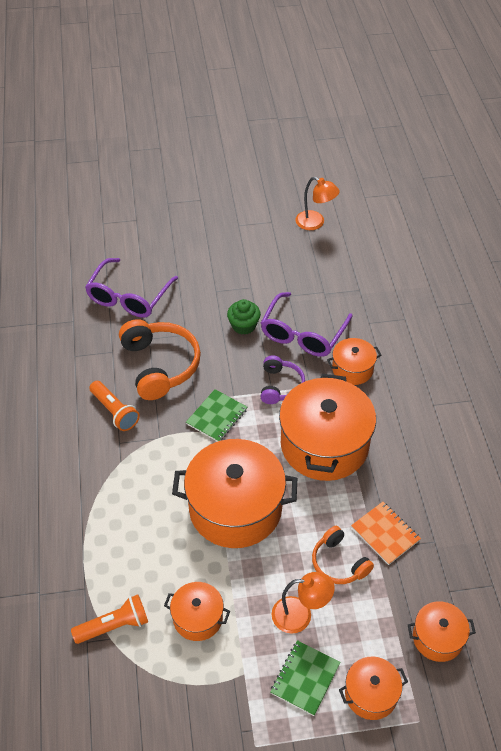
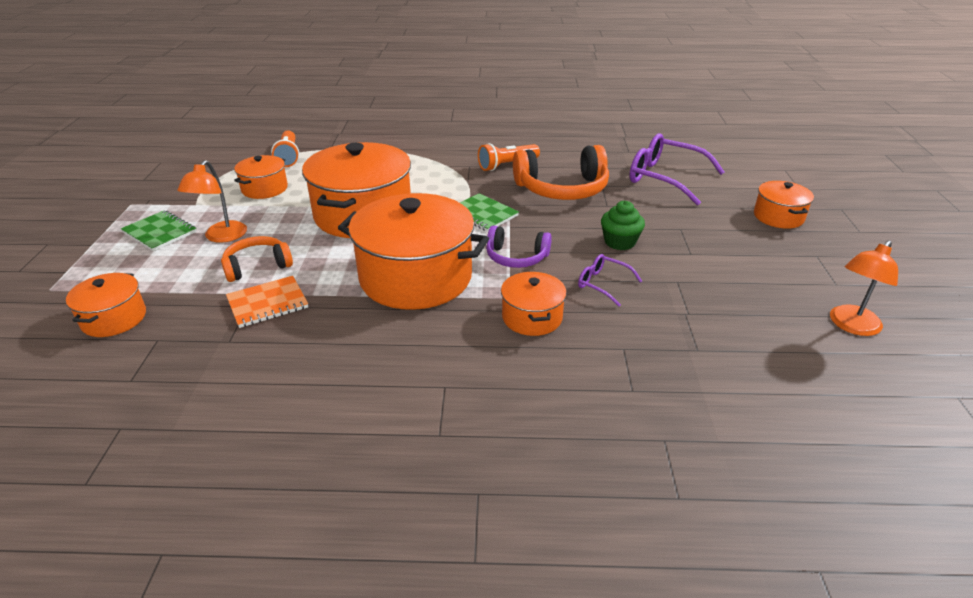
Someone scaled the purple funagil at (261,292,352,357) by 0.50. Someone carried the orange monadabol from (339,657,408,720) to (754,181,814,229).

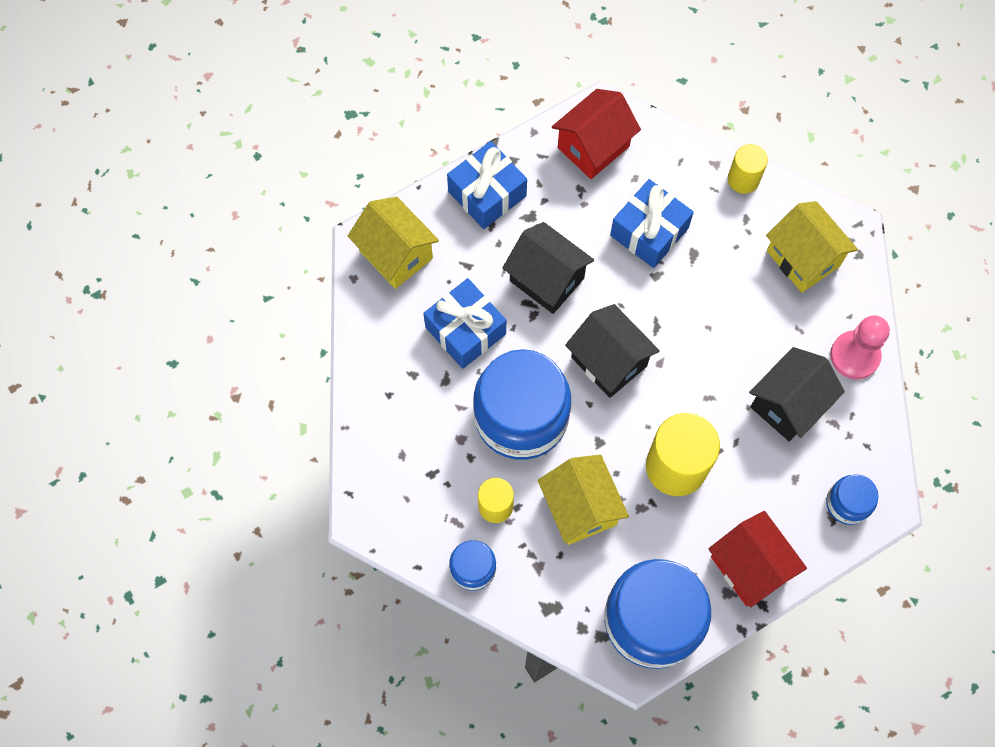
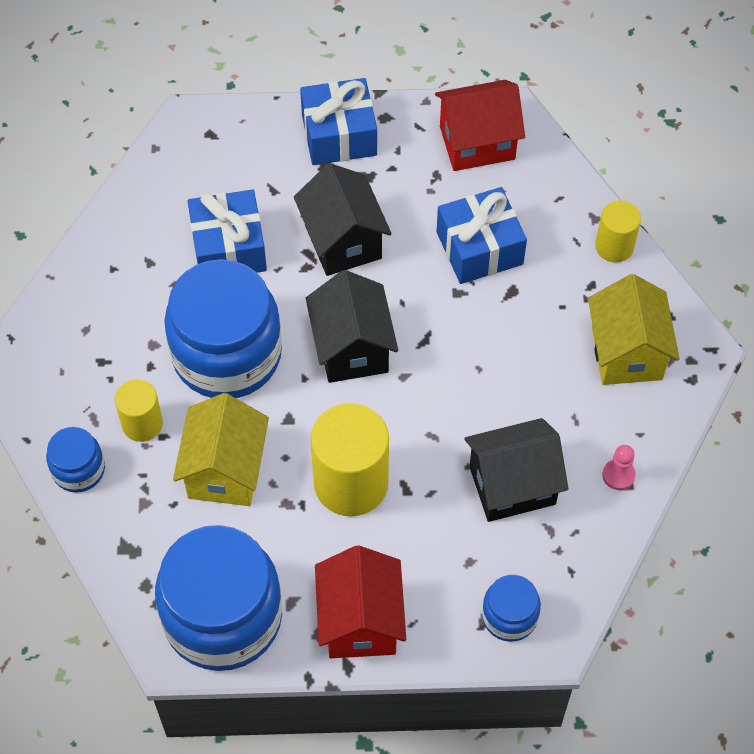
Someone took away the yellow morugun at (348,197,439,289). Someone scaled the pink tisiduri at (830,315,890,379) by 0.53.

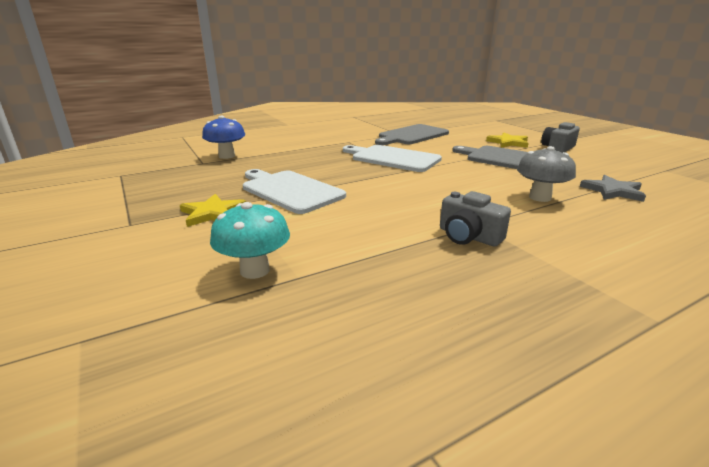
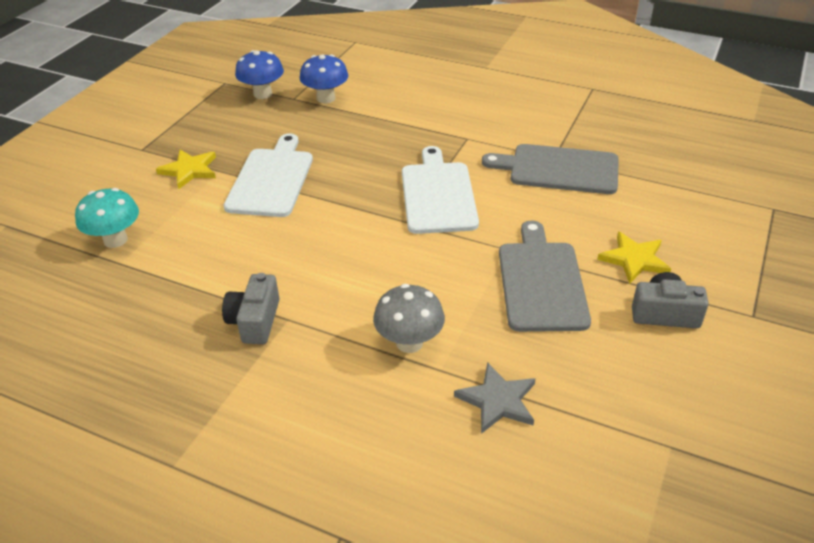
Someone put down the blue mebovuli at (235,50,284,99).

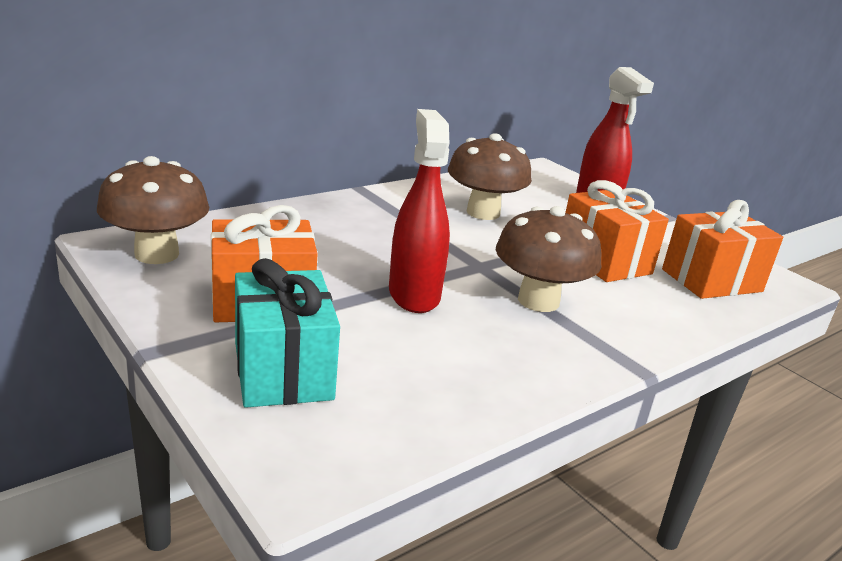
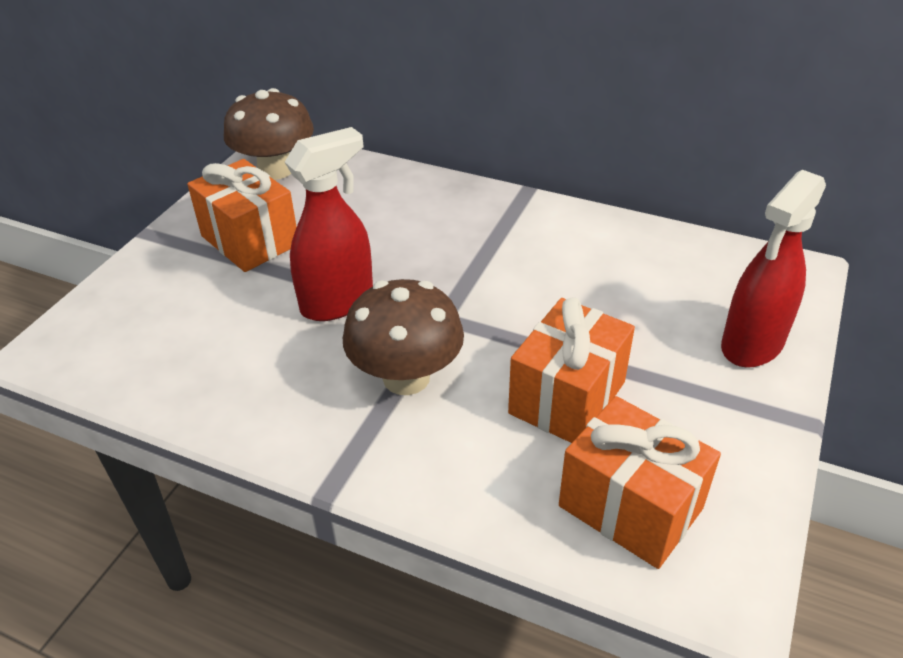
Someone took away the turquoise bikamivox at (235,258,340,408). Someone took away the brown mebovuli at (448,133,532,220).

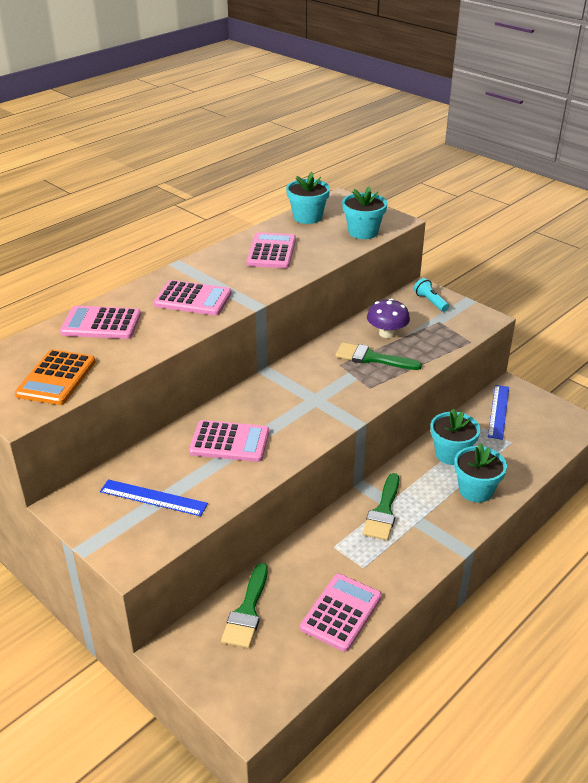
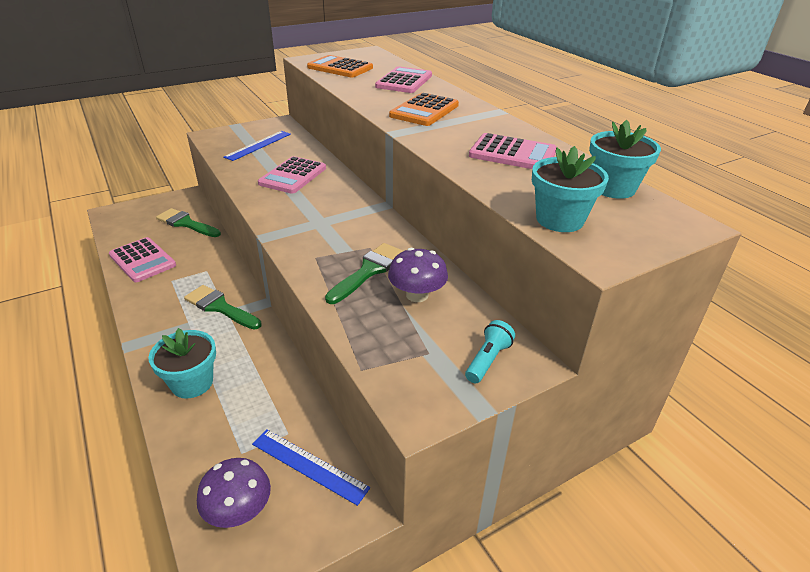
Someone repainted the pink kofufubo at (154,280,232,315), which became the orange kofufubo at (389,93,459,126). Someone rotated the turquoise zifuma at (414,278,449,312) by 45 degrees counterclockwise. Someone took away the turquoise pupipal at (431,408,480,465). Someone put down the purple mebovuli at (197,458,271,528).

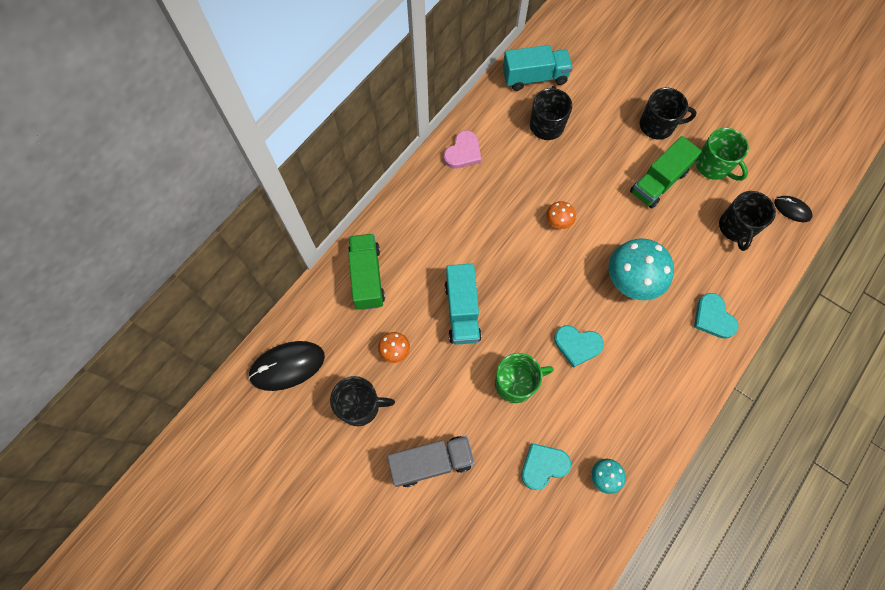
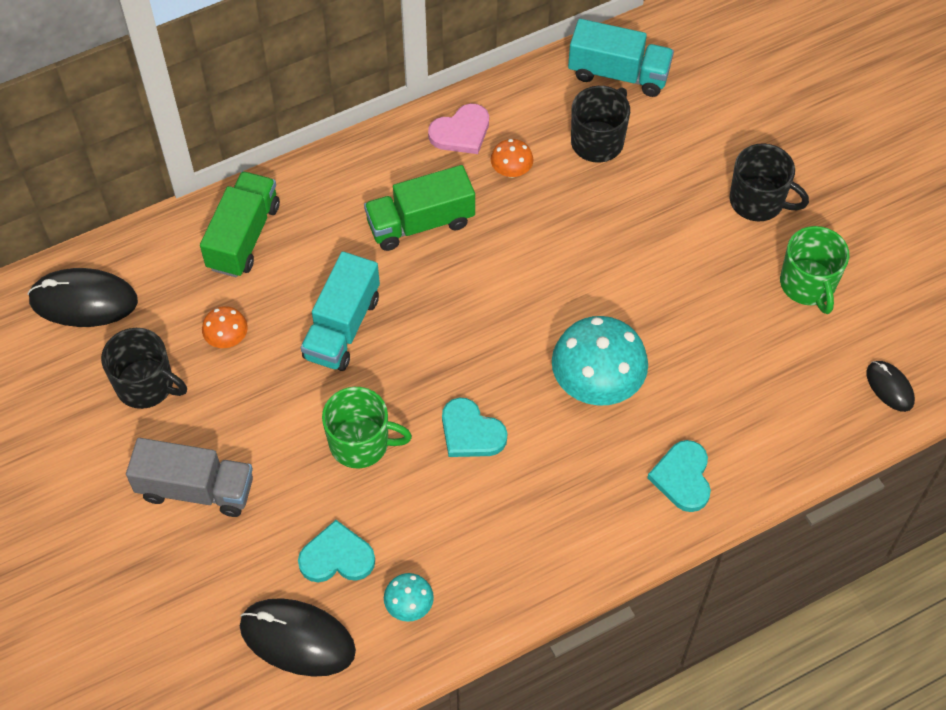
Someone carried the orange mebovuli from (546,201,576,229) to (491,139,533,178). Someone carried the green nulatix from (630,136,702,208) to (364,165,475,251). Someone took away the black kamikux at (719,191,776,251). Someone put down the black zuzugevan at (240,598,356,677).

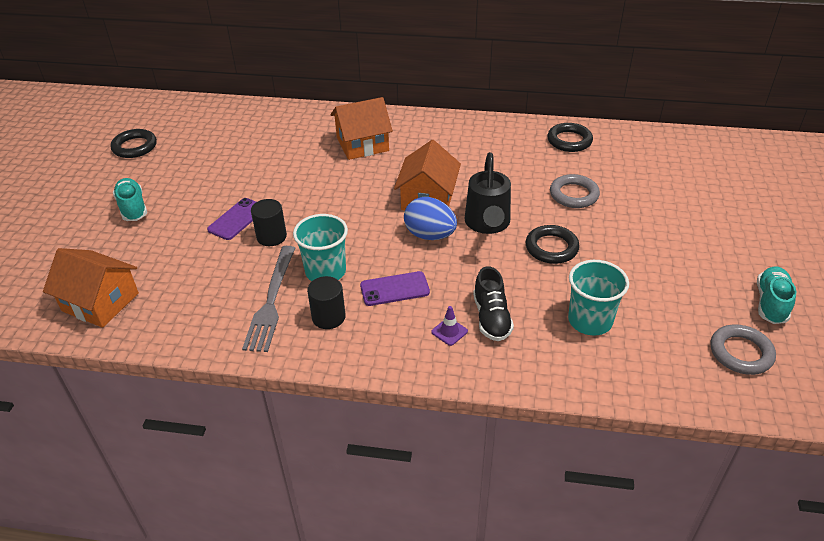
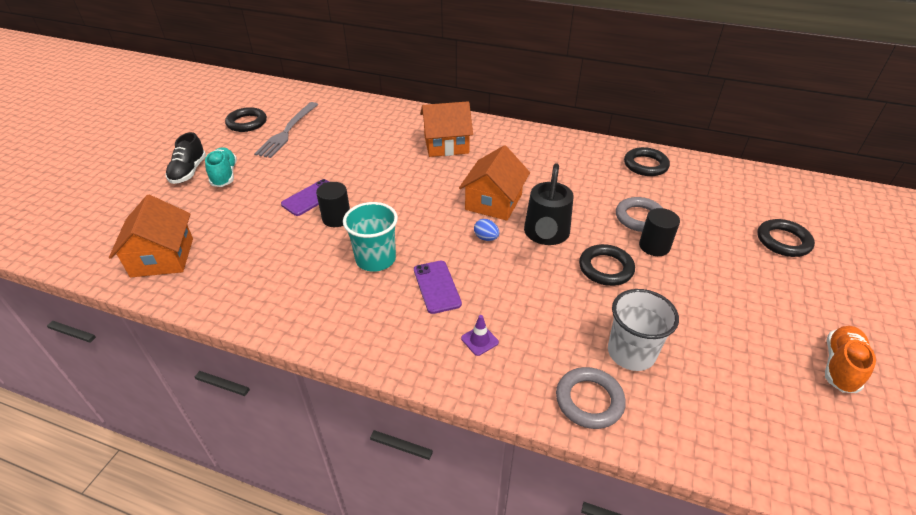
Someone rotated the orange morugun at (43,248,139,328) by 45 degrees clockwise. Someone carried the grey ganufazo from (242,246,295,352) to (254,102,318,158). Someone carried the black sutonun from (307,276,346,329) to (639,208,680,256). Someone rotated the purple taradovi at (360,271,430,306) by 75 degrees clockwise. Someone scaled the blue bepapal at (404,197,457,240) by 0.51. Someone carried the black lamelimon from (473,266,514,341) to (165,132,206,184). Someone repainted the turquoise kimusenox at (568,260,629,336), which became the white kimusenox at (608,289,679,371). Someone carried the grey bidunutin from (710,324,776,375) to (556,367,626,429). Someone repainted the turquoise lamelimon at (757,266,796,324), which became the orange lamelimon at (825,326,876,393). Someone put down the black bidunutin at (757,219,815,257).

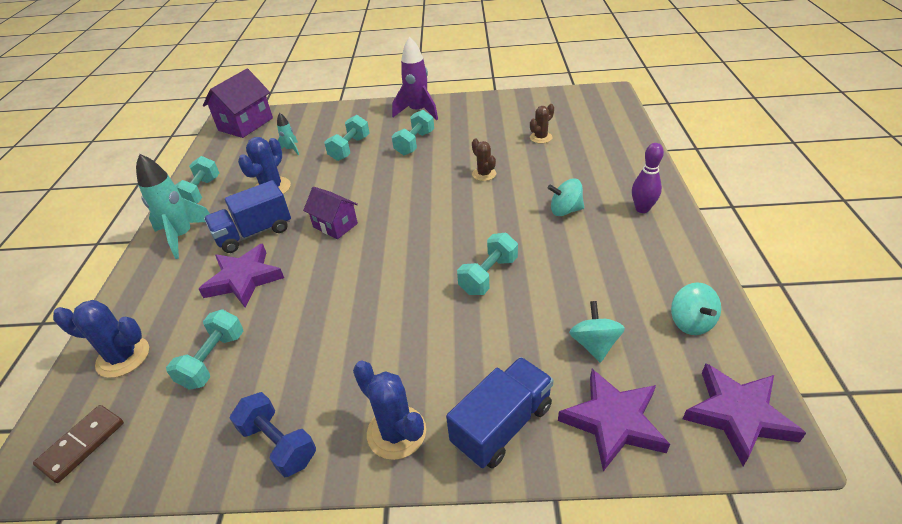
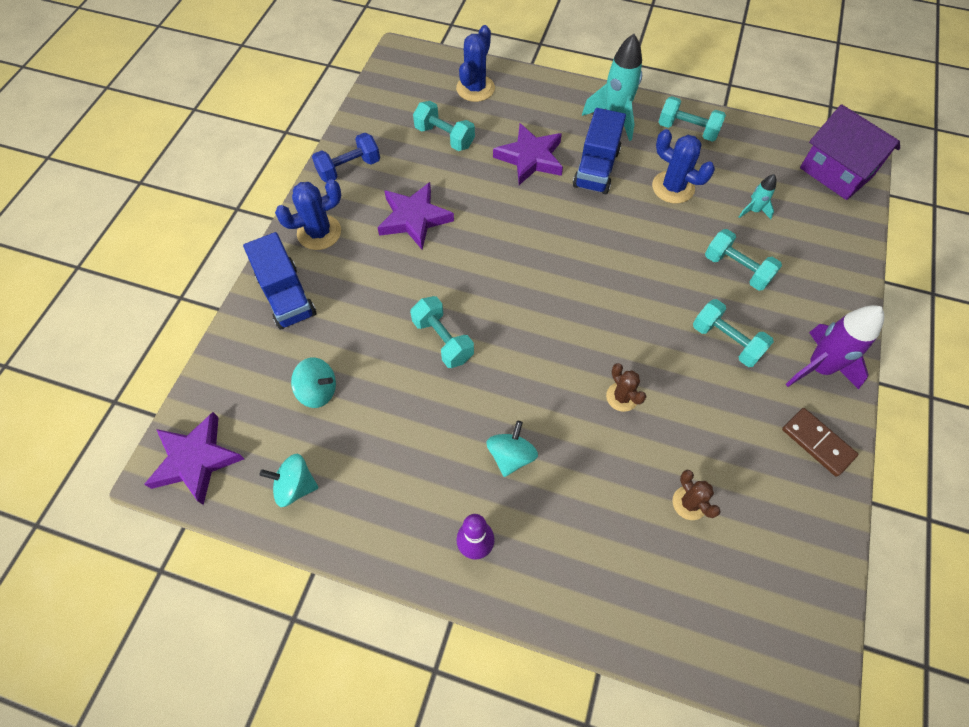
Someone carried the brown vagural from (33,405,124,483) to (782,408,858,477). Someone rotated the blue nulatix at (204,180,291,253) by 150 degrees counterclockwise. Someone took away the purple morugun at (303,187,358,239). Someone rotated the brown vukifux at (472,139,496,181) by 75 degrees clockwise. Someone carried the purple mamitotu from (558,369,670,471) to (377,182,454,249).

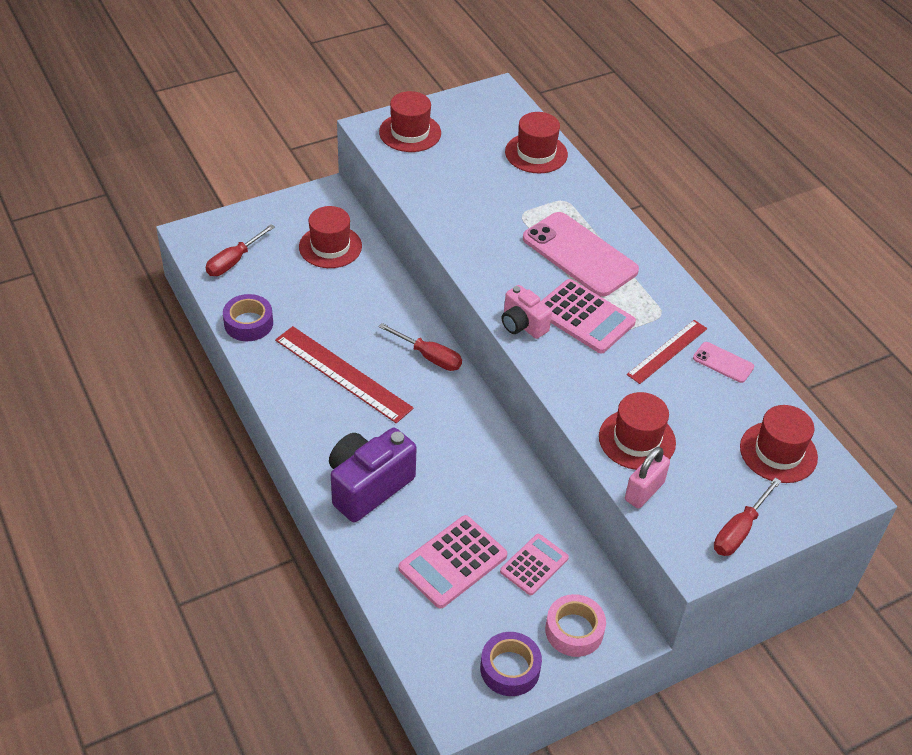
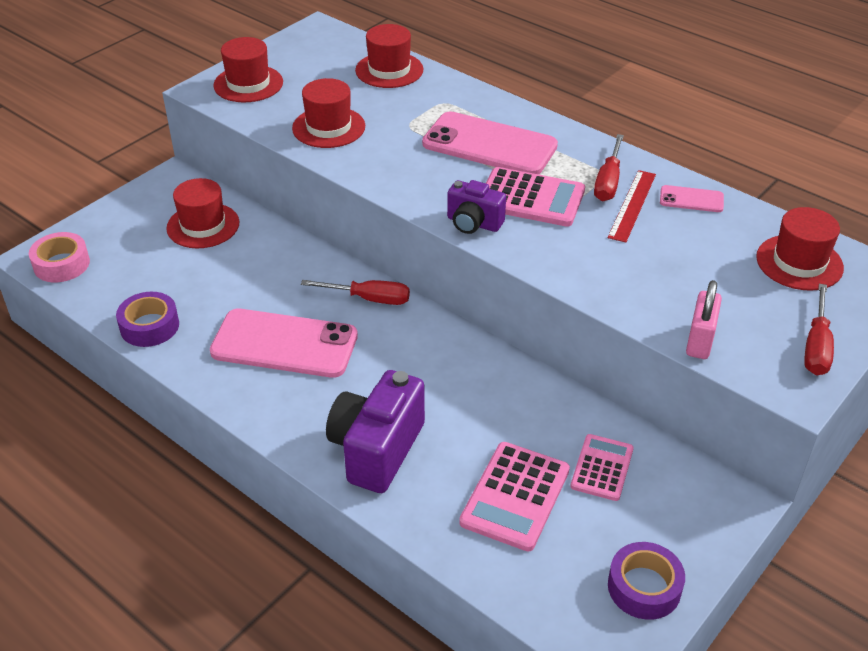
Someone carried the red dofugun from (206,224,275,276) to (594,134,624,201). Someone swapped the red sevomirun at (275,326,414,423) for the pink taradovi at (210,308,358,378). Someone repainted the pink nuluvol at (501,285,552,339), which became the purple nuluvol at (447,180,506,234). Someone carried the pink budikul from (545,594,606,657) to (29,232,90,282). Someone carried the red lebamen from (599,392,676,470) to (292,78,365,148).

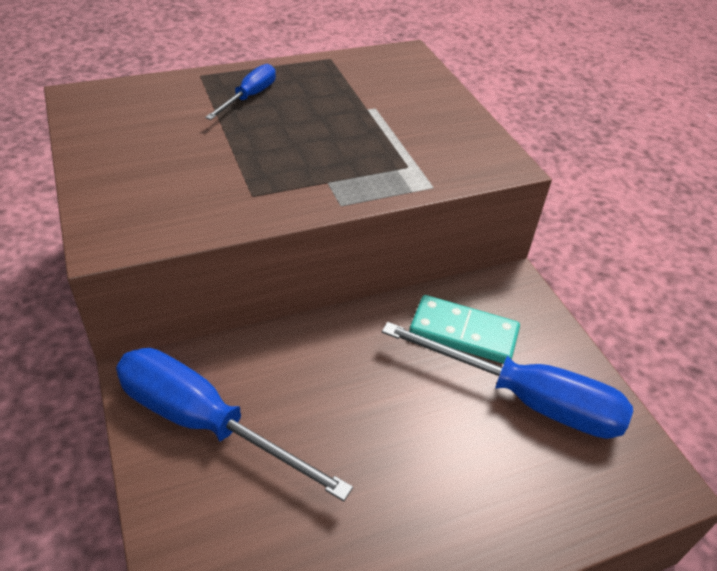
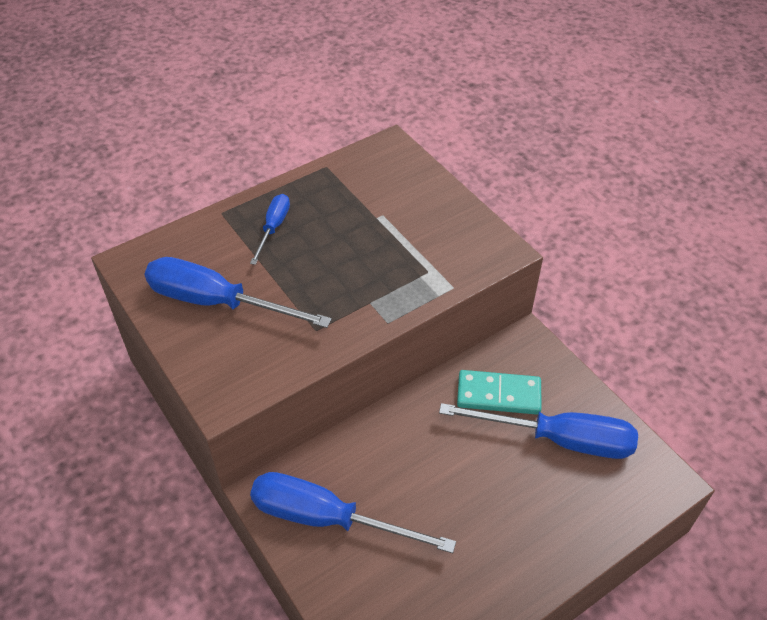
Someone put down the blue dofugun at (145,257,332,328).

